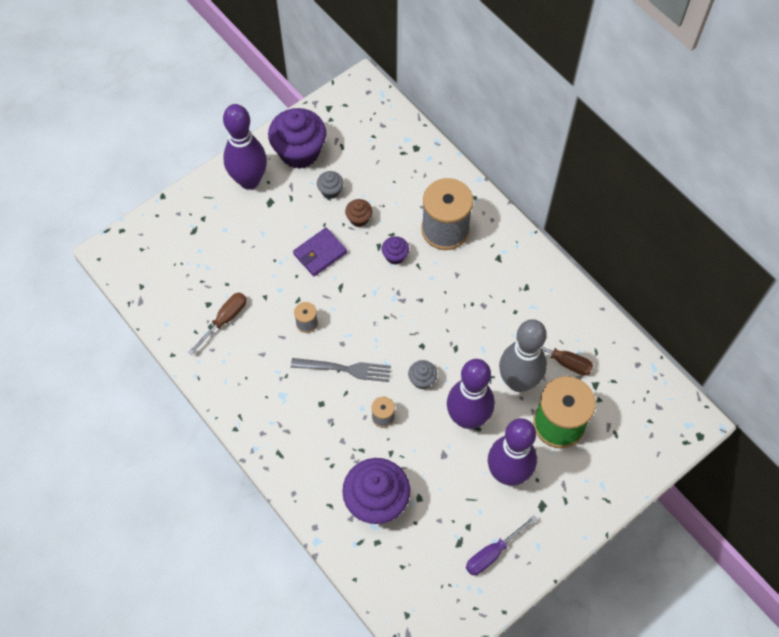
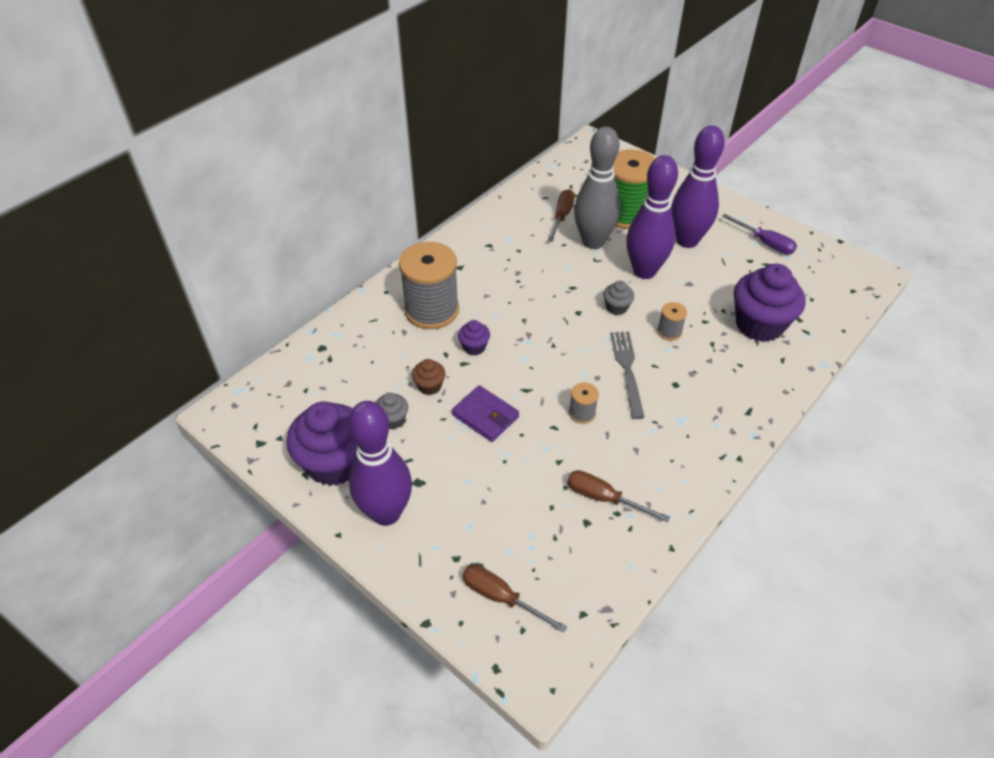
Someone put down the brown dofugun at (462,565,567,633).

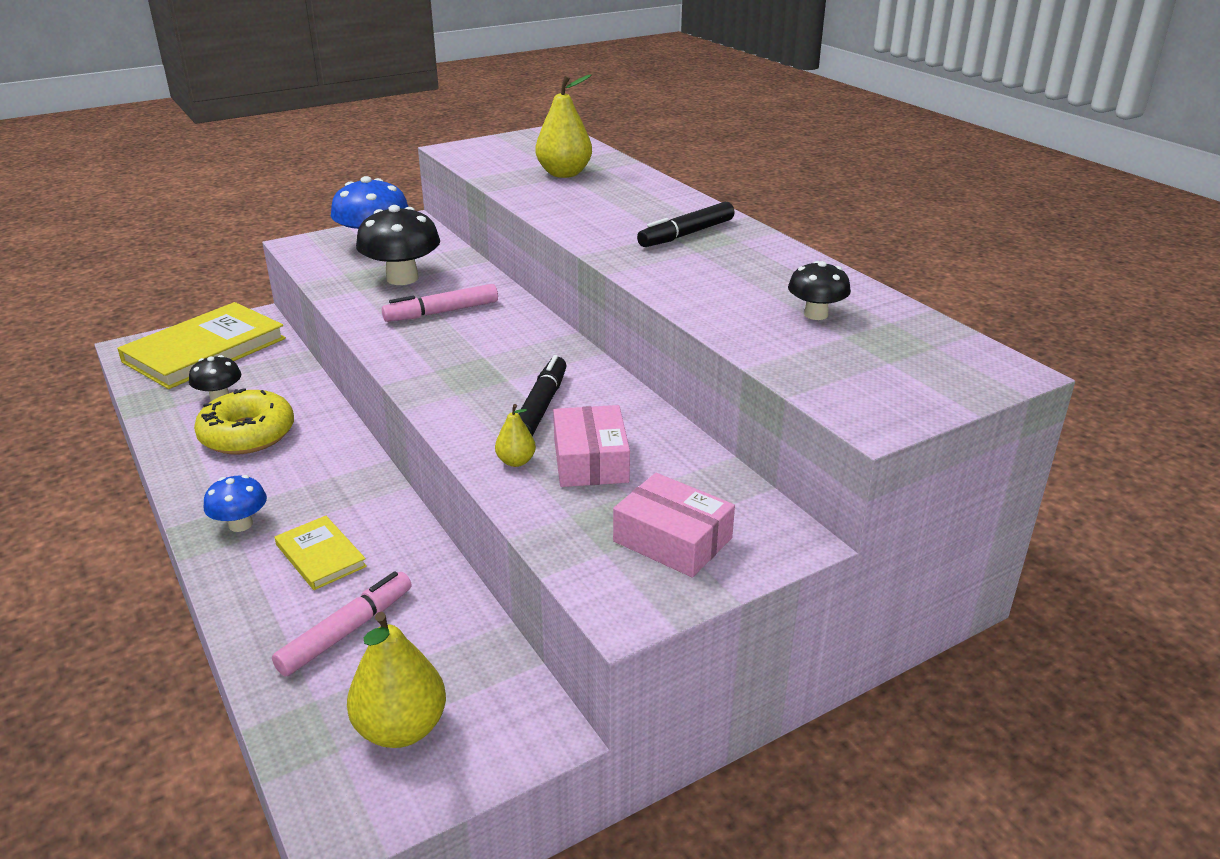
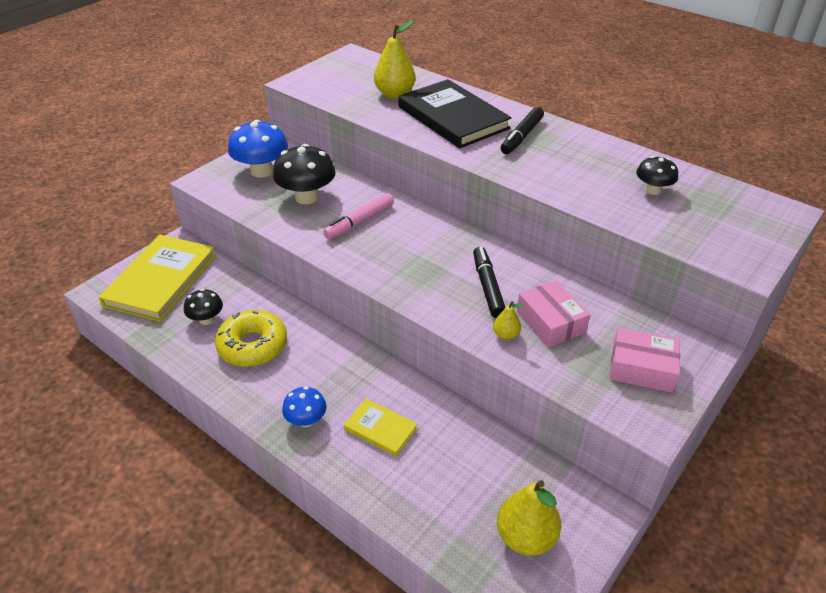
Someone took away the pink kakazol at (272,571,412,676). Someone put down the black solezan at (398,79,512,148).

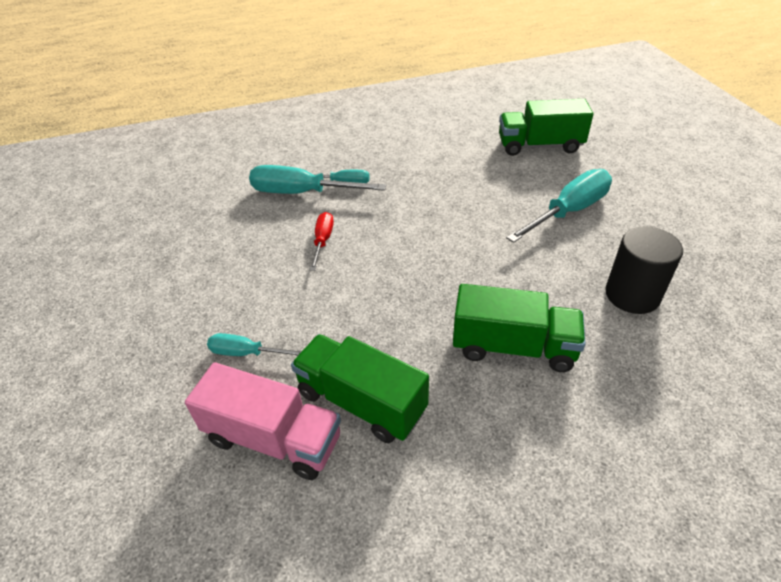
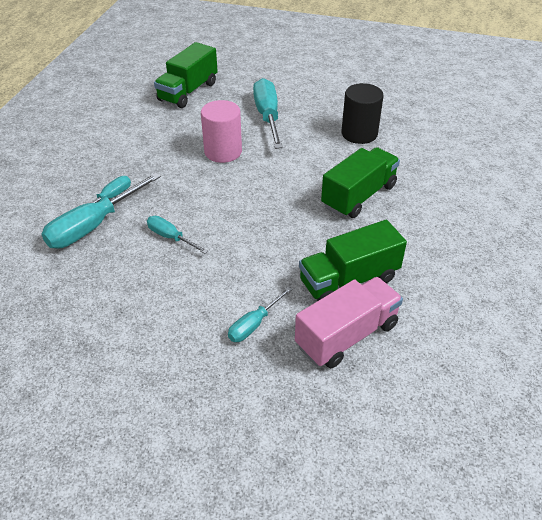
Someone repainted the red dofugun at (310,212,334,271), which became the turquoise dofugun at (147,216,208,254). Someone put down the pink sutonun at (201,100,242,163).

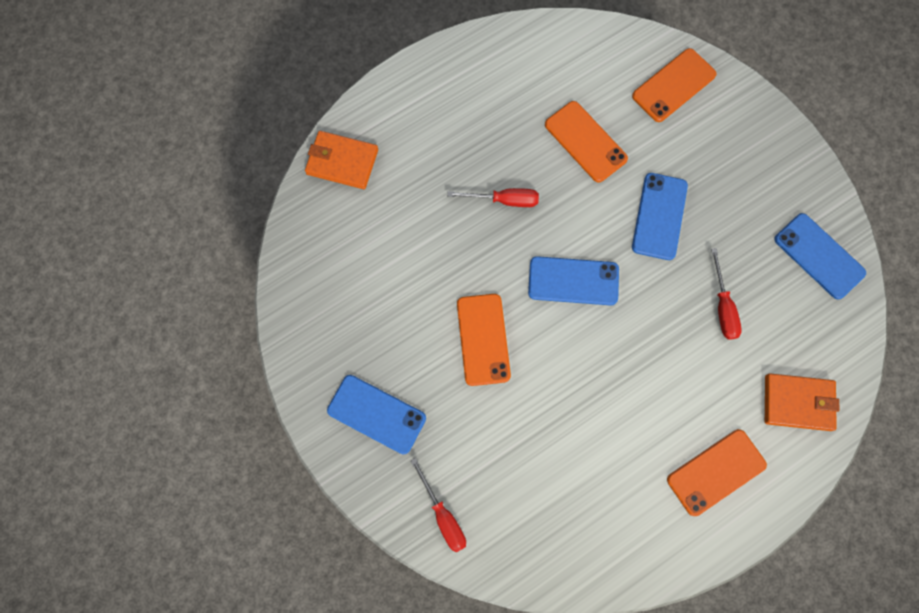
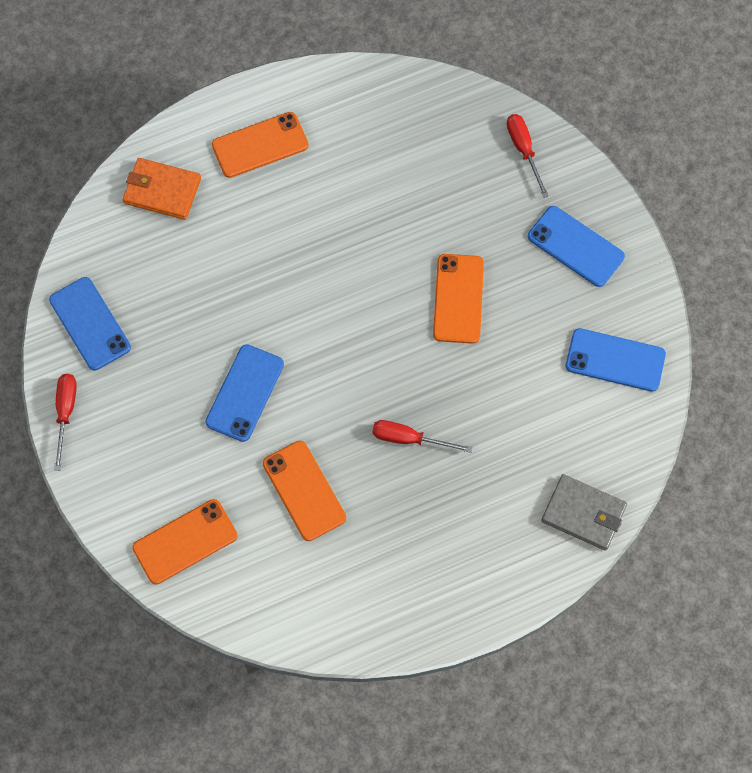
Someone repainted the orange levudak at (305,131,378,189), which became the grey levudak at (541,474,627,551). Someone carried the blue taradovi from (528,256,619,306) to (566,328,666,392). Someone carried the red dofugun from (711,248,742,340) to (54,374,77,471).

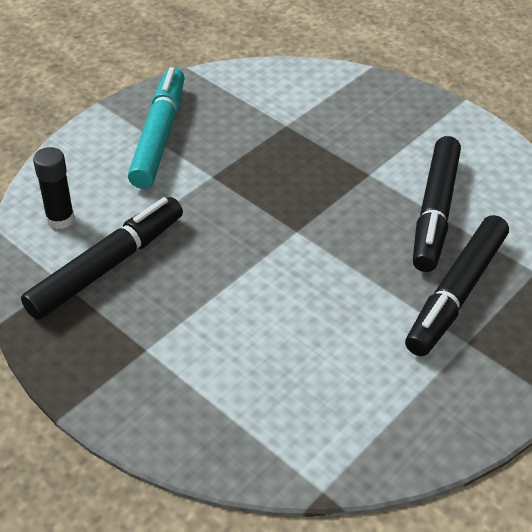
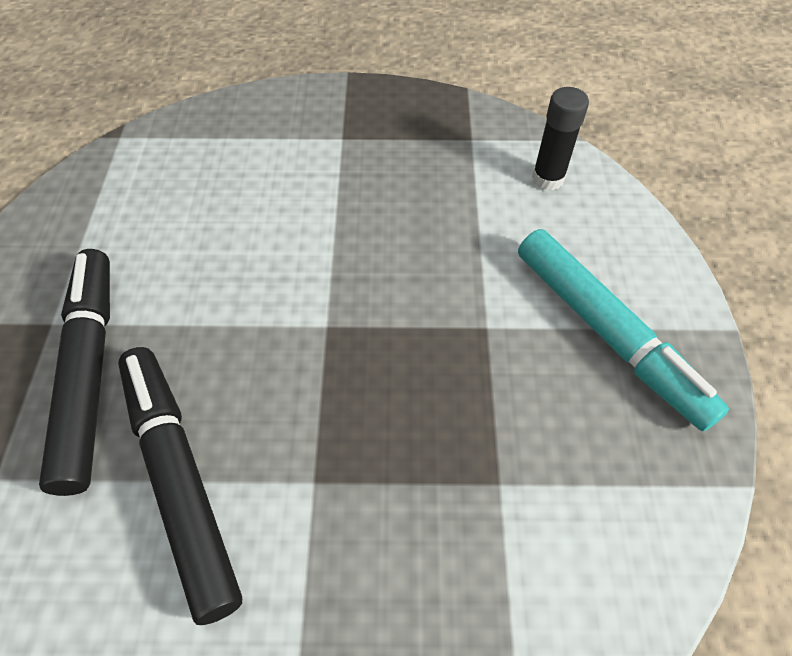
Someone took away the black kakazol at (21,197,183,320).

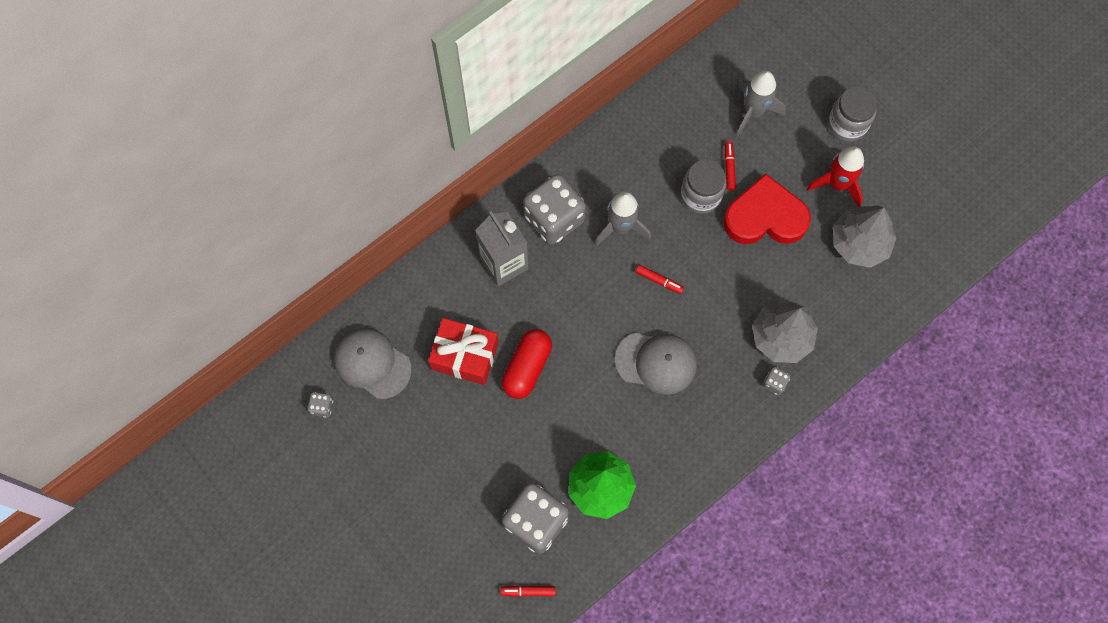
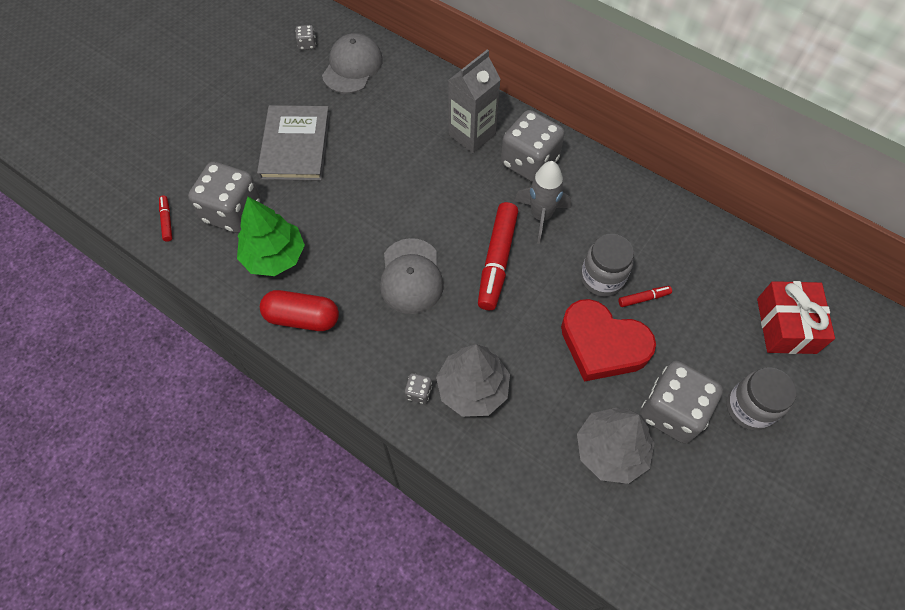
Someone carried the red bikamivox from (428,318,499,385) to (757,281,835,354). Someone carried the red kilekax from (502,329,552,399) to (260,290,339,331). Someone scaled the red kakazol at (635,265,684,294) by 2.20. Someone rotated the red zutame at (723,173,811,244) by 135 degrees clockwise. Someone took away the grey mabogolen at (736,71,786,136). Someone swapped the red mabogolen at (807,147,864,207) for the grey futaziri at (640,361,723,443). Someone put down the grey solezan at (257,105,330,180).

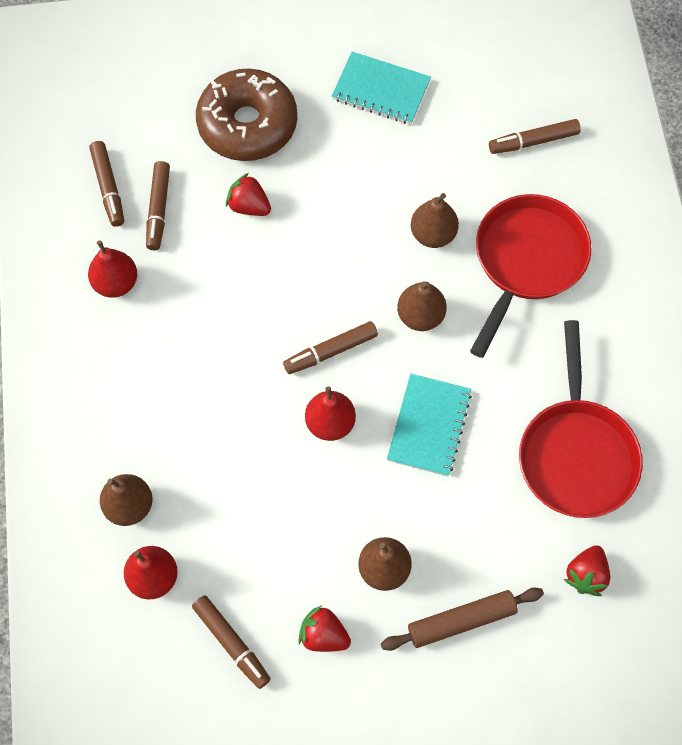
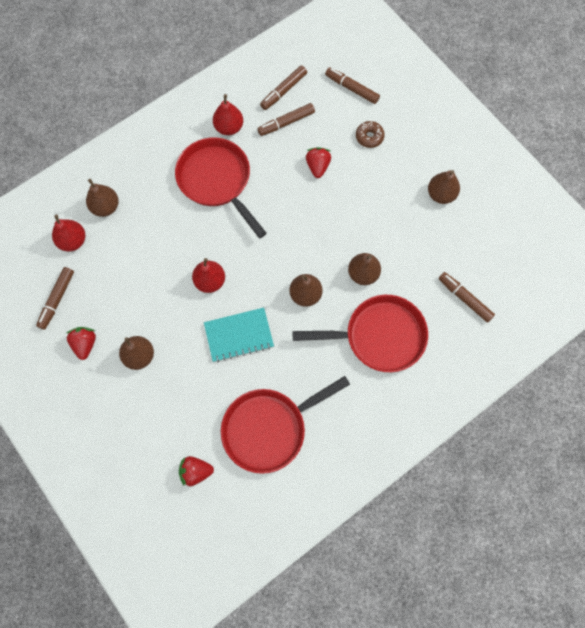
Someone scaled the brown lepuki at (196,69,297,161) by 0.43. Someone carried the brown kakazol from (283,321,378,374) to (325,67,380,104). Someone swapped the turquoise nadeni at (332,52,431,124) for the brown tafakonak at (428,170,460,204). Someone took away the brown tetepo at (381,587,544,651). Someone put down the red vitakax at (175,138,267,238).

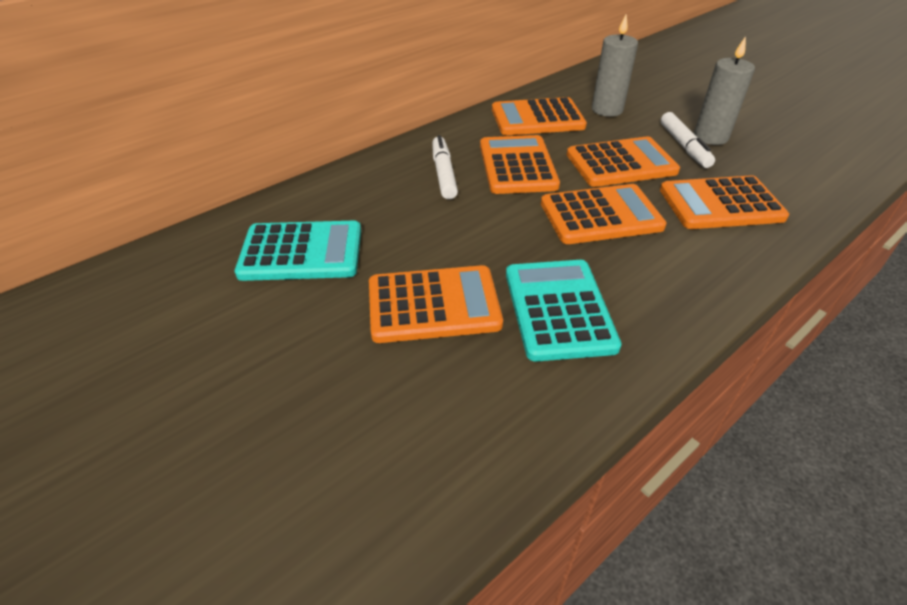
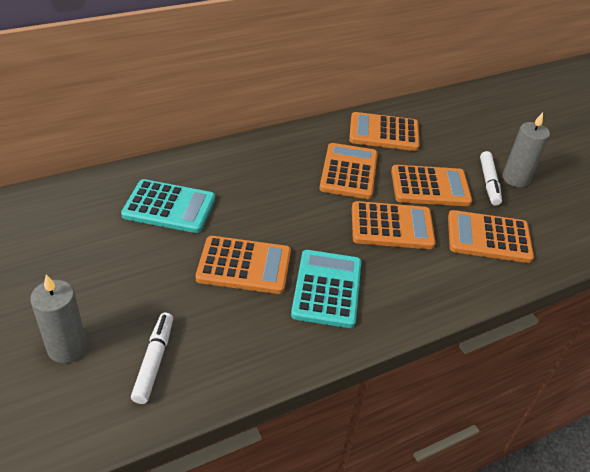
Someone carried the white kakazol from (432,135,458,199) to (131,313,173,404). Someone carried the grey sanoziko from (592,14,638,117) to (30,274,87,363).

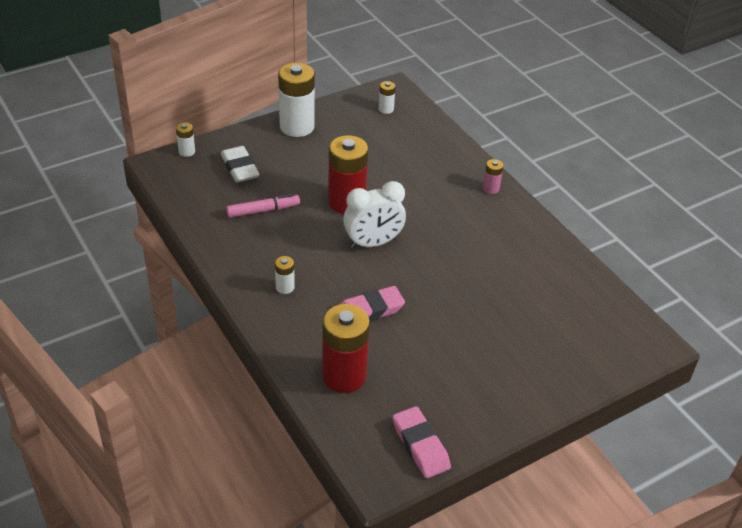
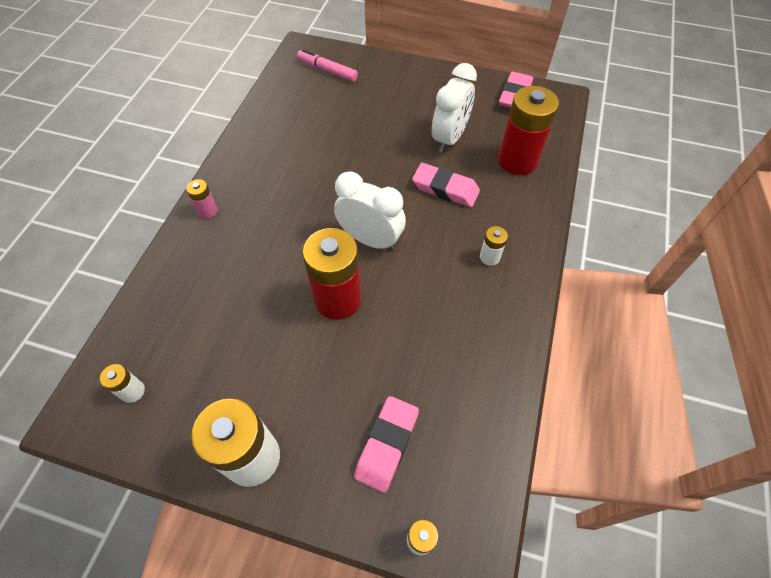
Someone repainted the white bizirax at (221,146,260,183), which became the pink bizirax at (354,396,419,493). Someone carried the pink kakazol from (226,194,300,218) to (297,49,358,82). Someone put down the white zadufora at (432,63,477,153).

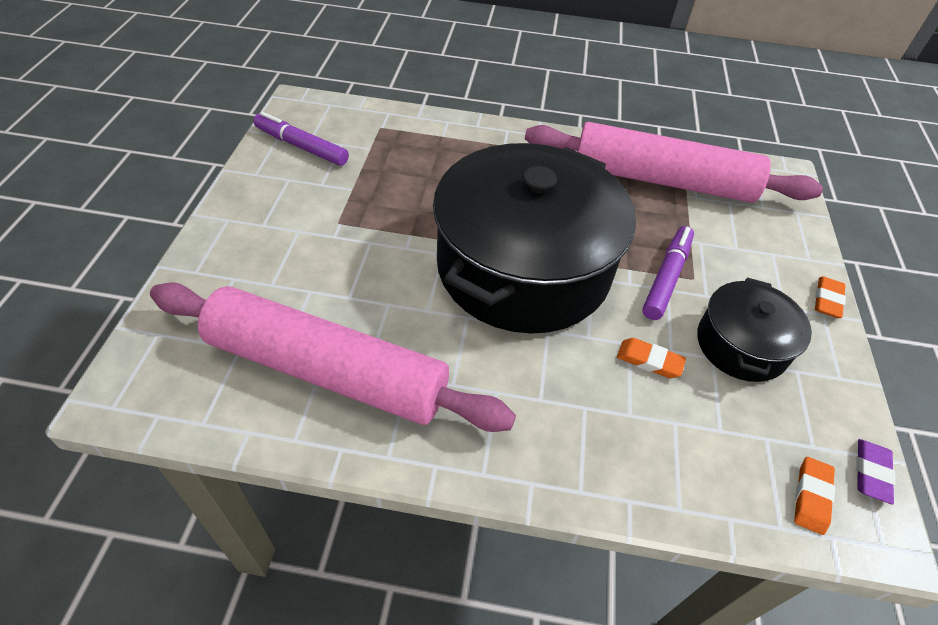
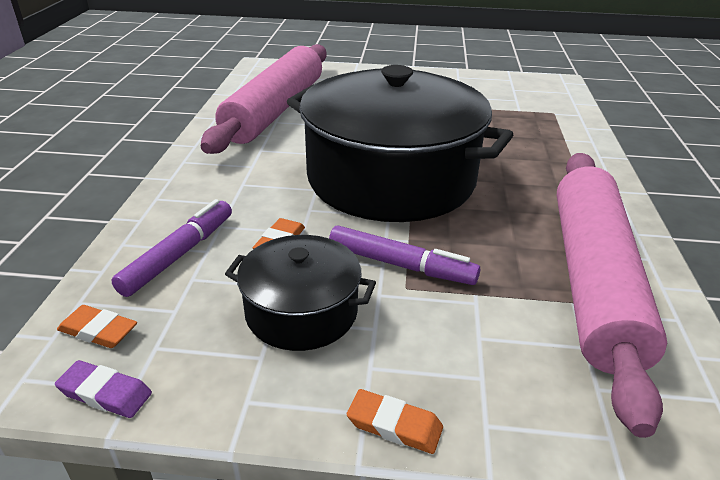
Someone carried the purple kakazol from (253,112,349,166) to (111,199,232,297).

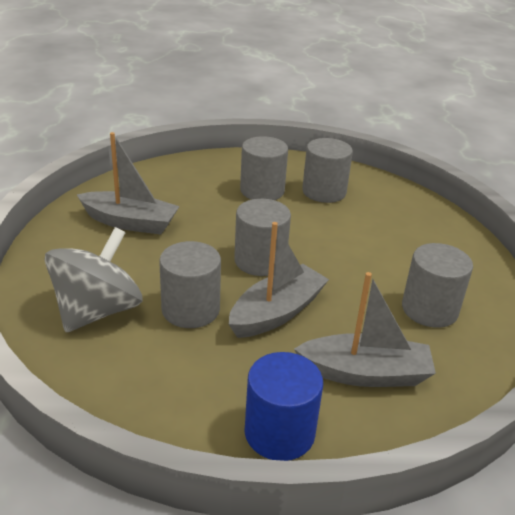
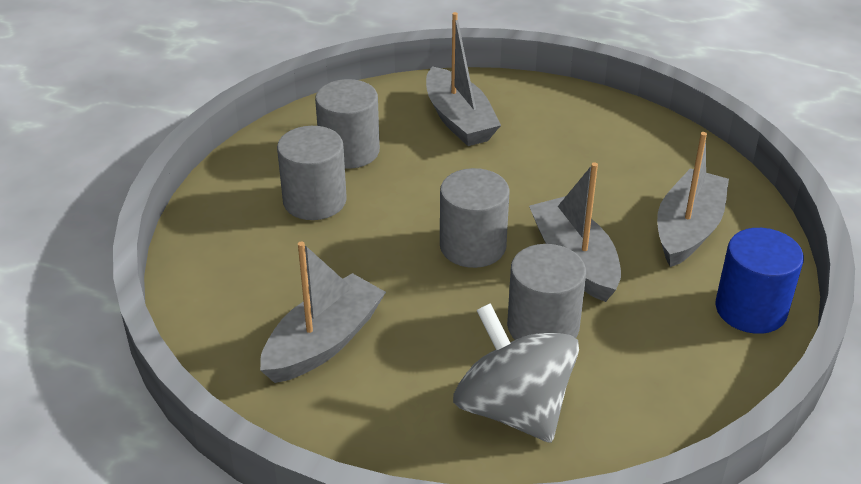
Someone took away the grey sutonun at (402,243,473,328). Someone put down the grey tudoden at (426,12,501,146).

